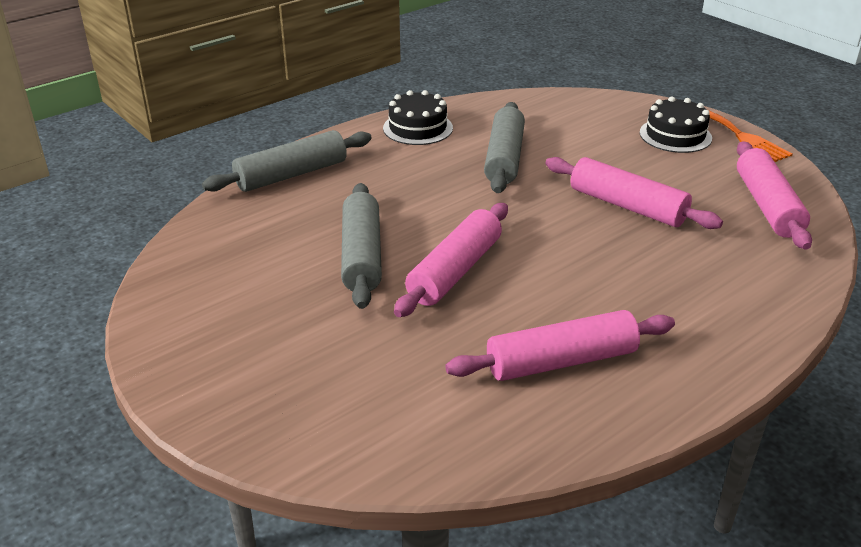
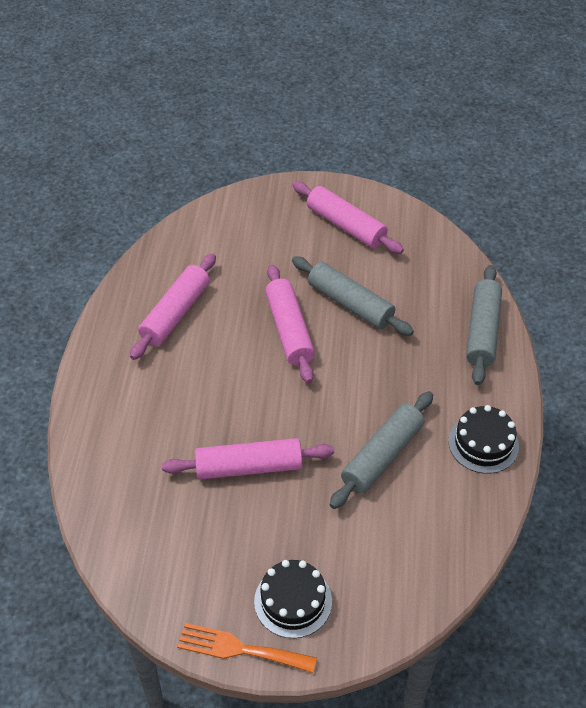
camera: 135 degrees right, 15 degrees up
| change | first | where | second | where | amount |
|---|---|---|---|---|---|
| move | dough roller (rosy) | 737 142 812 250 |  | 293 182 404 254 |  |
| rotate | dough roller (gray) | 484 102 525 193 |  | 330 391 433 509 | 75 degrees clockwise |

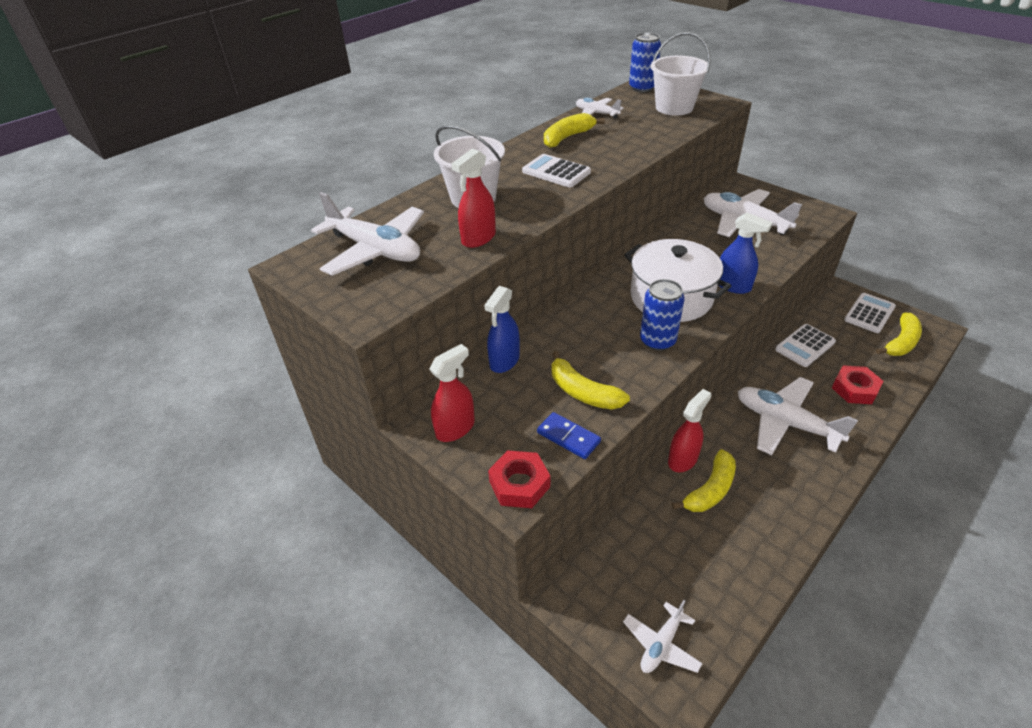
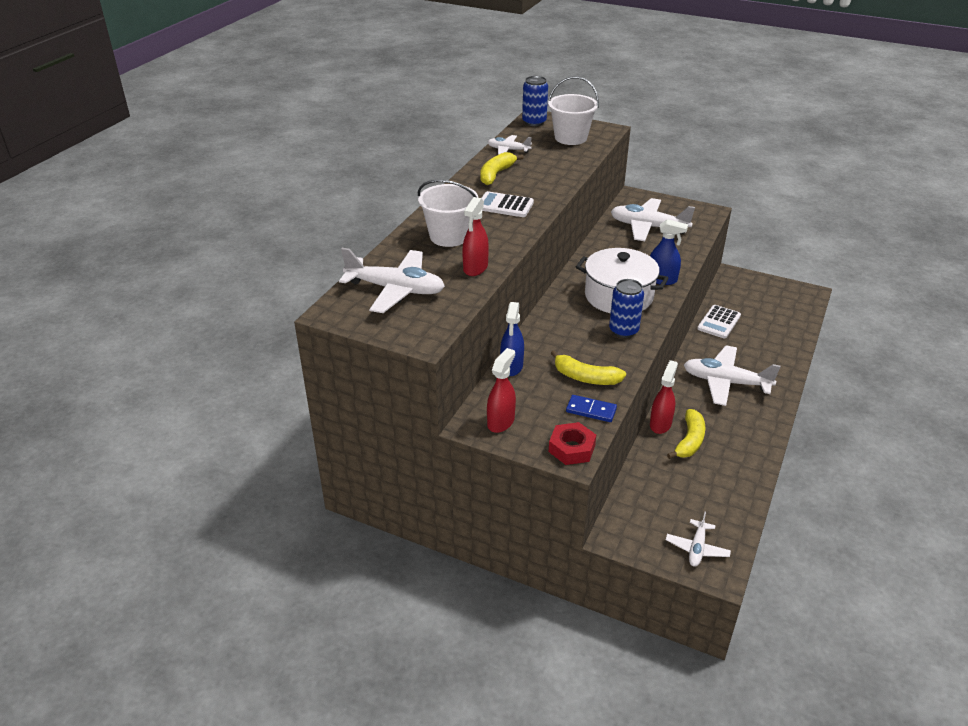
camera: 20 degrees left, 5 degrees down
| change | first | where | second | where | amount |
|---|---|---|---|---|---|
| delete | hex nut (red) | 832 365 883 404 |  |  |  |
| delete | adding machine (snow-white) | 844 293 896 333 |  |  |  |
| delete | banana fruit (golden) | 876 313 922 356 |  |  |  |

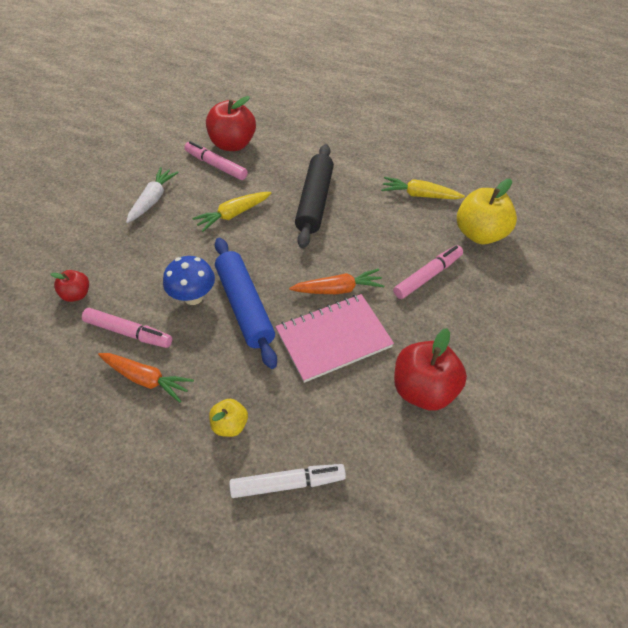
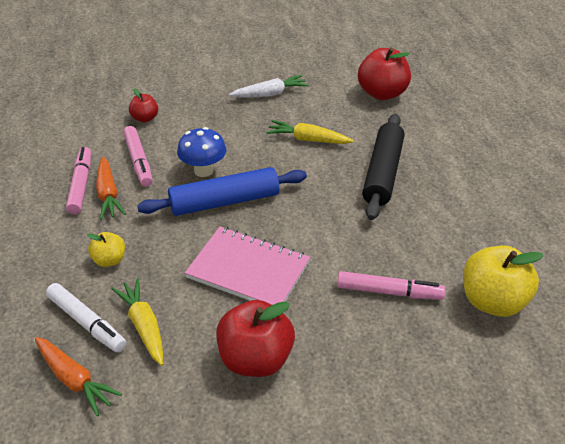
camera: 50 degrees right, 10 degrees down
| change | first | where | second | where | amount |
|---|---|---|---|---|---|
| move | root vegetable (orange) | 289 269 384 294 |  | 35 337 122 416 |  |
| move | marker (rosy) | 184 141 248 180 |  | 66 147 91 214 |  |
| move | root vegetable (golden) | 381 177 465 199 |  | 111 278 163 366 |  |
| rotate | dough roller (cobalt) | 215 238 277 369 |  | 137 167 307 216 | 45 degrees clockwise |
| rotate | dough roller (ebony) | 295 144 334 248 |  | 362 114 404 220 | 45 degrees counterclockwise |

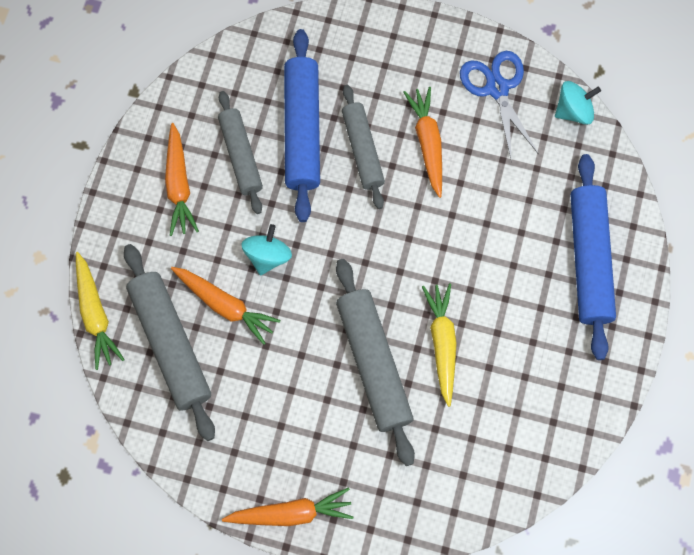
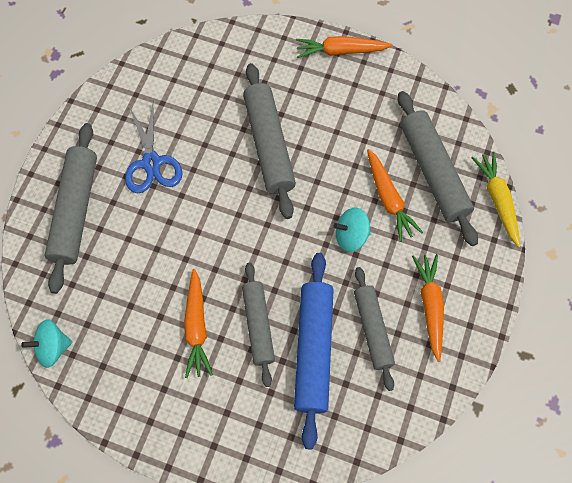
camera: 175 degrees left, 5 degrees down
| change | first | where | second | where | amount |
|---|---|---|---|---|---|
| recolor | dough roller (cobalt) | 570 154 616 360 | dough roller (gray) | 45 123 97 294 |  |
| move | pair of scissors (cobalt) | 460 51 539 162 |  | 125 103 183 193 |  |
| rotate | toy top (teal) | 242 224 292 276 |  | 333 207 370 252 | 60 degrees clockwise |
| rotate | root vegetable (orange) | 171 267 280 345 |  | 367 149 423 242 | 150 degrees counterclockwise |
| delete | root vegetable (golden) | 422 283 457 407 |  |  |  |

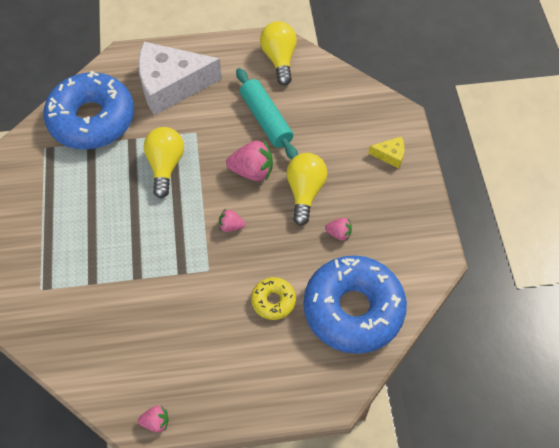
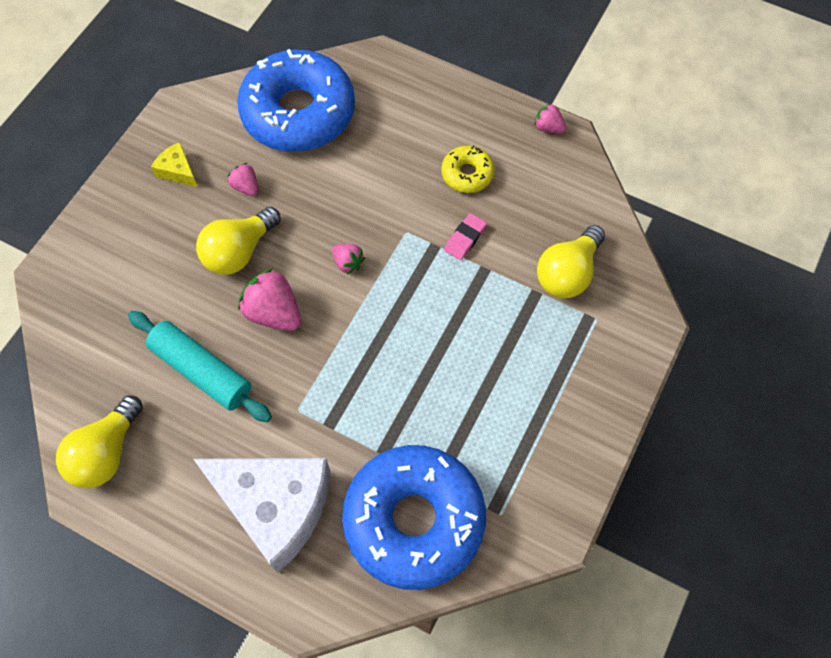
camera: 145 degrees left, 5 degrees up
| change | first | where | second | where | amount |
|---|---|---|---|---|---|
| rotate | dough roller (teal) | 236 68 298 159 |  | 128 311 272 422 | 60 degrees counterclockwise |
| move | cheese wedge (golden) | 368 136 405 169 |  | 151 142 198 187 |  |
| move | donut (golden) | 251 277 296 320 |  | 441 145 495 193 |  |
| insert |  |  | gum eraser (rosy) | 444 213 487 260 |  |
| move | lightbulb (golden) | 144 127 184 198 |  | 537 225 605 298 |  |

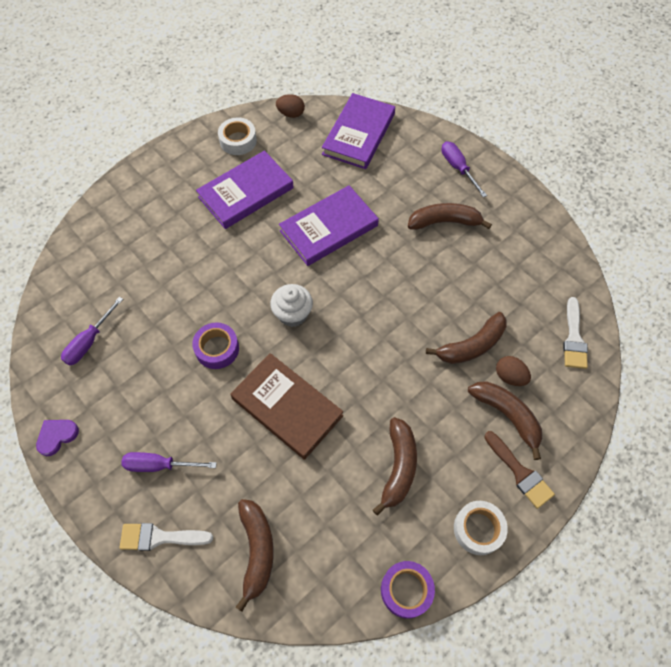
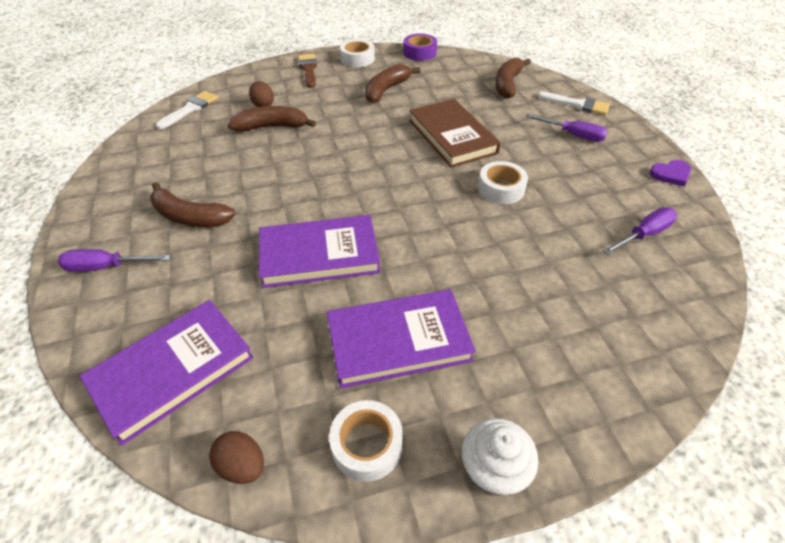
camera: 155 degrees left, 15 degrees down
| change | first | where | second | where | amount |
|---|---|---|---|---|---|
| rotate | screwdriver (royal purple) | 441 142 487 197 |  | 58 249 171 272 | 90 degrees clockwise |
| move | fairy cake (snow-white) | 270 284 313 327 |  | 462 418 538 496 |  |
| recolor | roll of tape (royal purple) | 192 322 239 369 | roll of tape (snow-white) | 478 161 528 204 |  |
| delete | banana fruit (brown) | 468 381 542 460 |  |  |  |

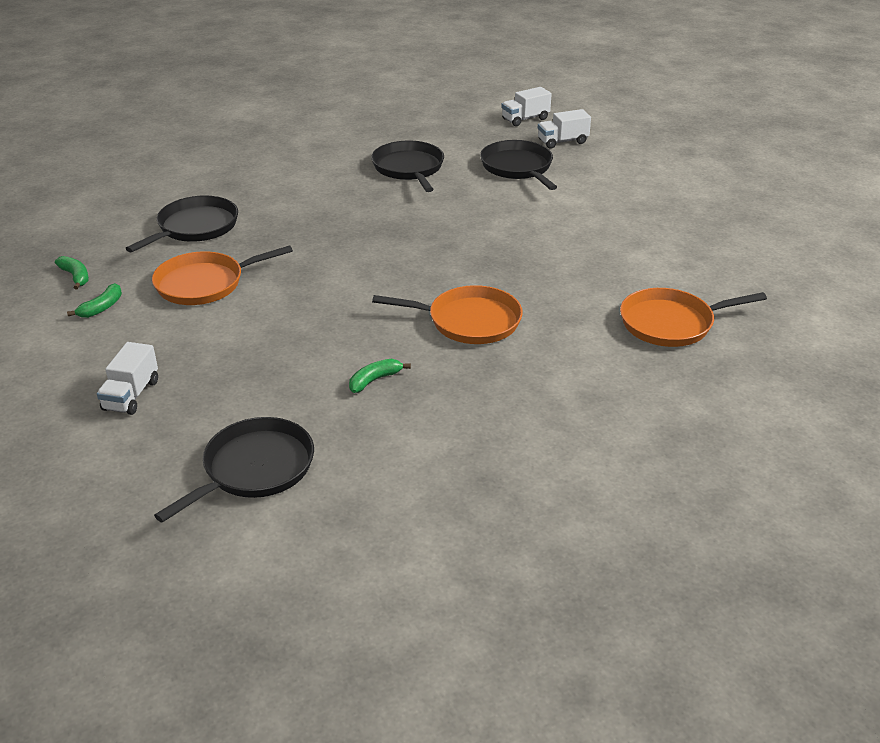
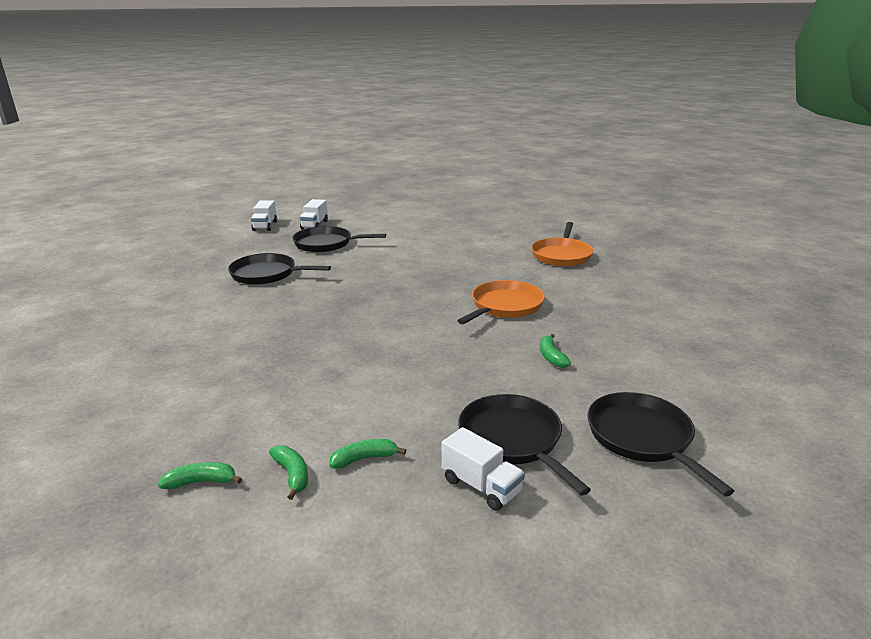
camera: 60 degrees left, 10 degrees down
| change | first | where | second | where | amount |
|---|---|---|---|---|---|
| insert |  |  | banana fruit (emerald) | 330 439 406 469 |  |
| move | skillet (ebony) | 125 196 238 252 |  | 458 394 591 495 |  |
| delete | skillet (orange) | 152 245 293 305 |  |  |  |

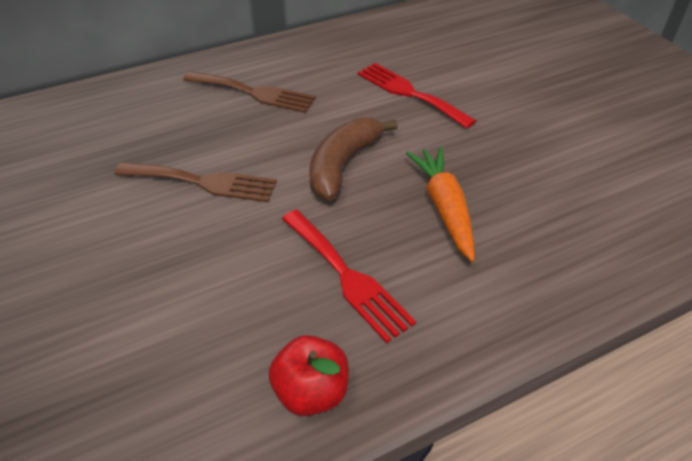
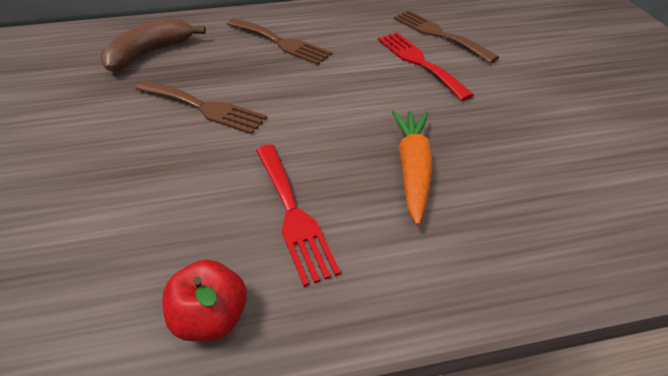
camera: 15 degrees right, 0 degrees up
| change | first | where | second | where | amount |
|---|---|---|---|---|---|
| move | banana fruit (brown) | 310 117 398 201 |  | 100 18 206 72 |  |
| insert |  |  | fork (brown) | 394 10 499 63 |  |

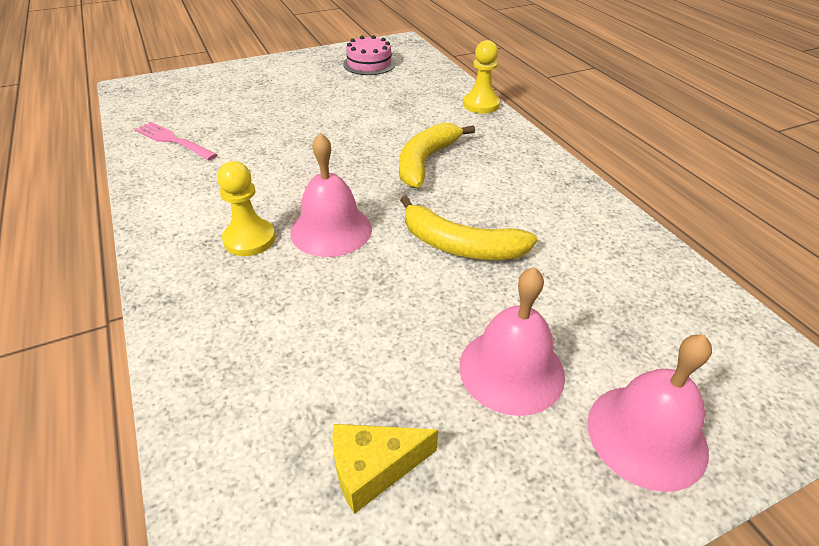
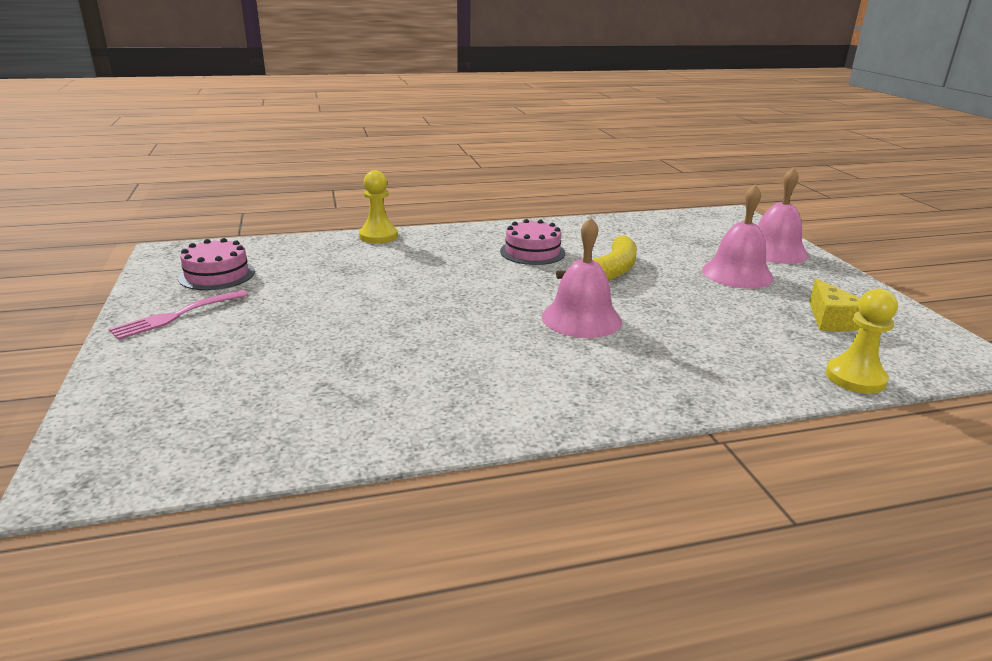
camera: 80 degrees left, 15 degrees down
| change | first | where | second | where | amount |
|---|---|---|---|---|---|
| move | fork (rosy) | 134 122 217 161 |  | 109 290 248 340 |  |
| insert |  |  | gateau (rosy) | 500 219 565 265 |  |
| move | game pawn (golden) | 217 161 275 256 |  | 825 288 898 394 |  |
| delete | banana fruit (golden) | 399 123 475 188 |  |  |  |

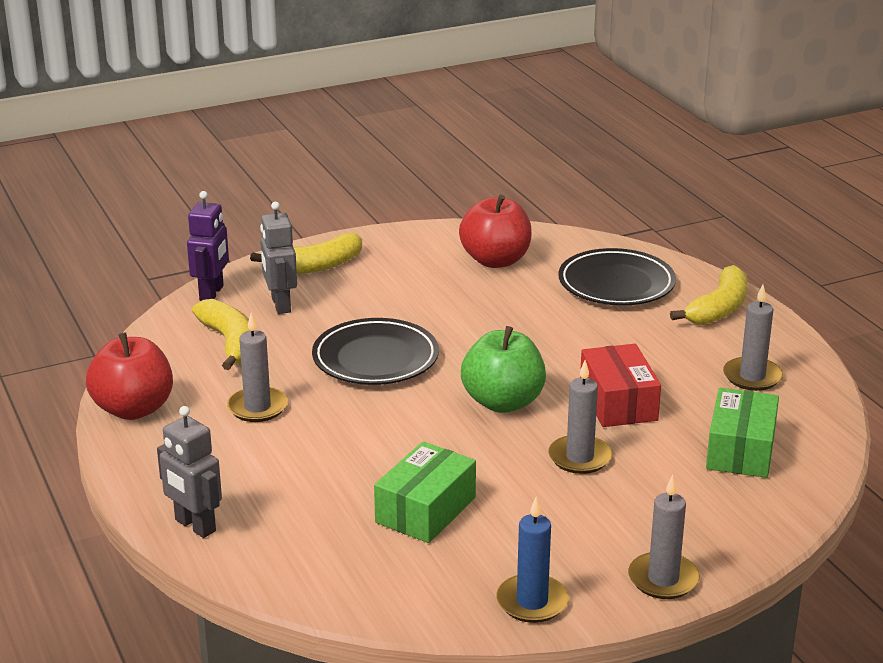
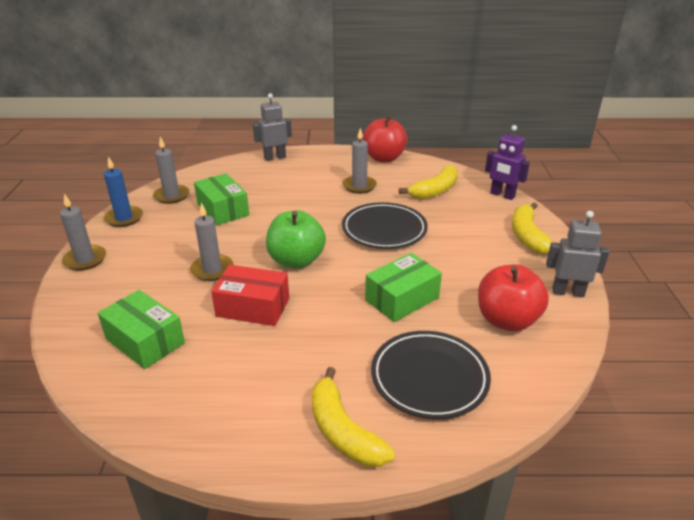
camera: 115 degrees right, 5 degrees up
| change | first | where | second | where | amount |
|---|---|---|---|---|---|
| move | candle (gray) | 723 285 783 391 |  | 153 137 189 204 |  |
| insert |  |  | parcel (emerald) | 365 253 442 322 |  |
| rotate | banana fruit (golden) | 192 299 250 370 |  | 399 165 458 199 | 45 degrees counterclockwise |
| move | toy robot (gray) | 260 202 297 314 |  | 546 211 609 297 |  |

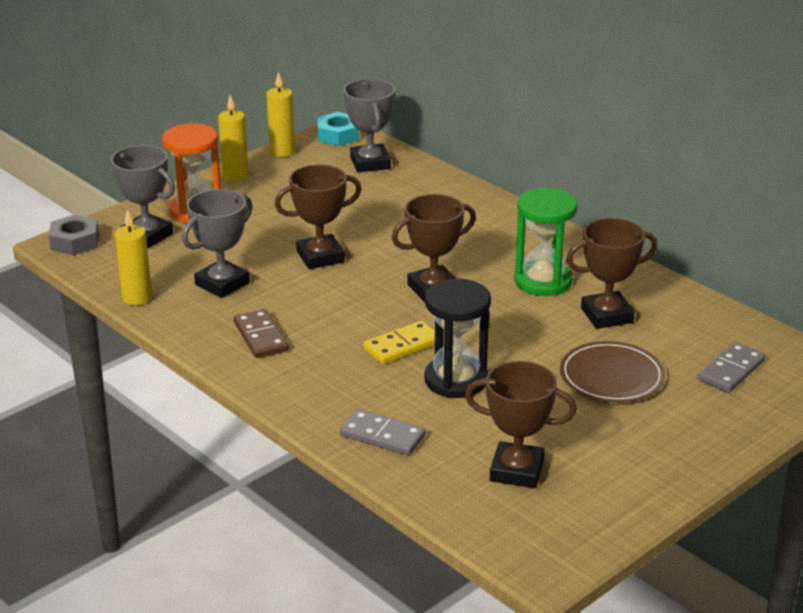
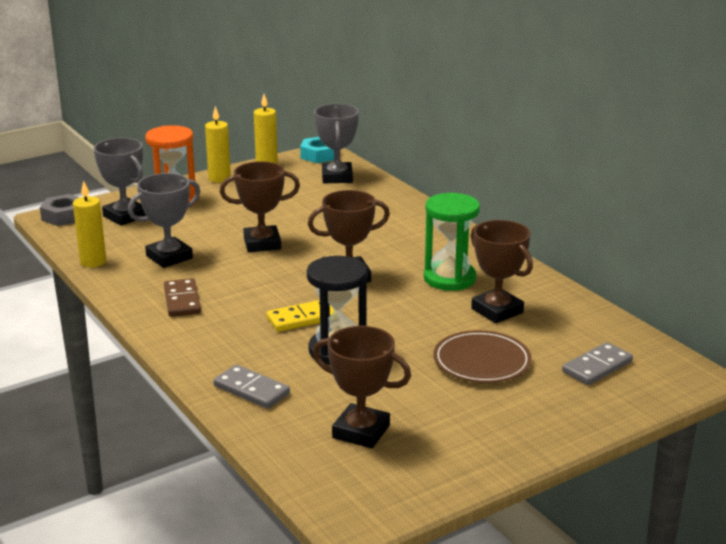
camera: 10 degrees right, 5 degrees down
| change | first | where | second | where | amount |
|---|---|---|---|---|---|
| rotate | award cup (brown) | 566 218 658 329 |  | 471 220 533 323 | 60 degrees clockwise |

